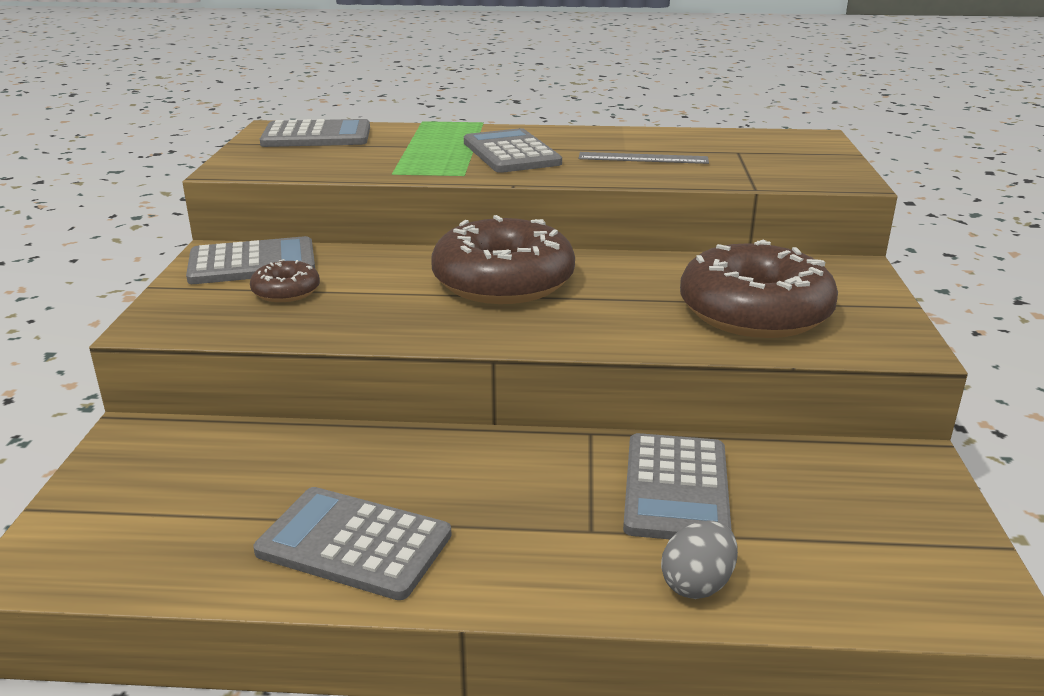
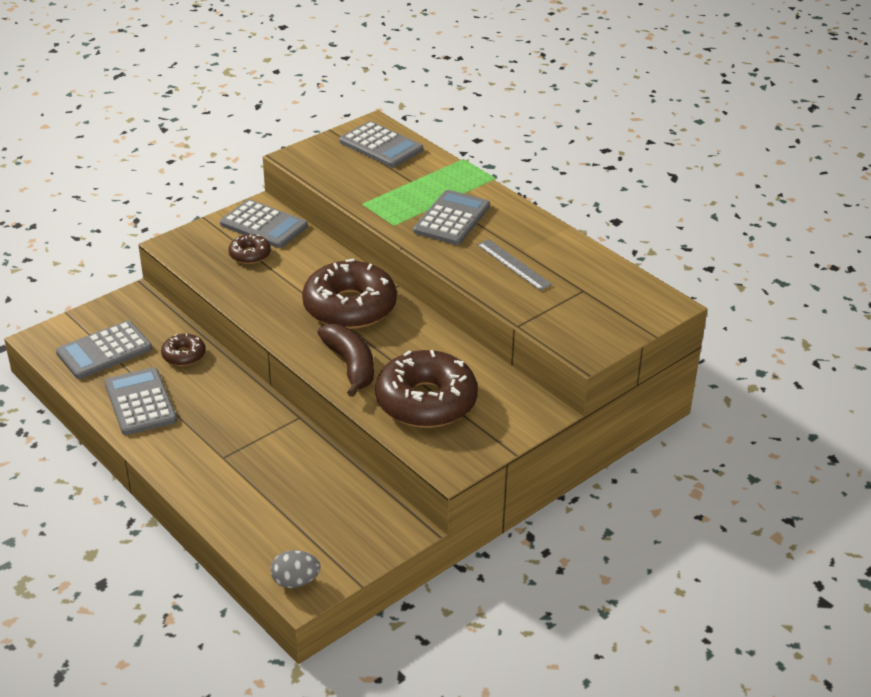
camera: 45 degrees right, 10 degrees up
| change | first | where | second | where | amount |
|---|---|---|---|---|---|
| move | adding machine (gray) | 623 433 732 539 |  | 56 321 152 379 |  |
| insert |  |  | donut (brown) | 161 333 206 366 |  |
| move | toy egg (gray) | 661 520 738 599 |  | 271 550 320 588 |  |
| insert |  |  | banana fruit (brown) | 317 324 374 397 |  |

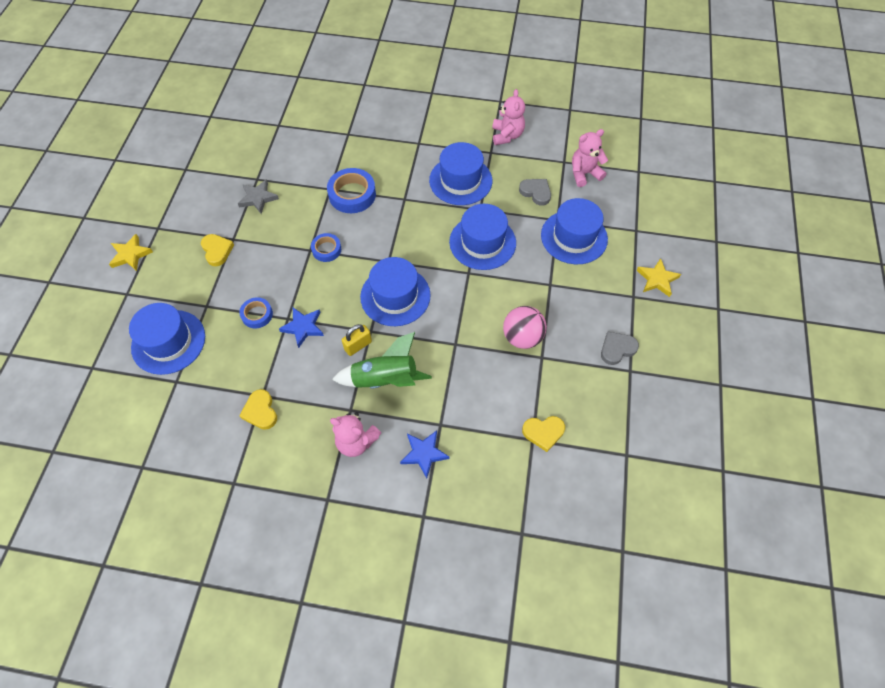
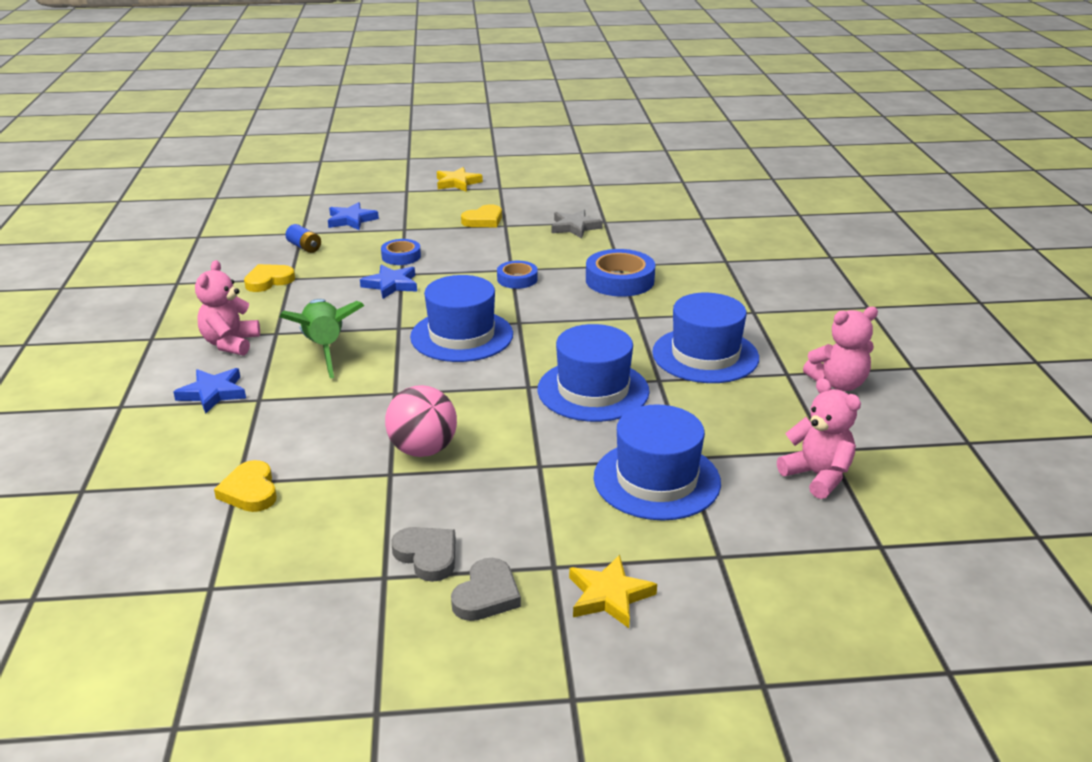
camera: 75 degrees right, 30 degrees down
| change | first | where | second | where | amount |
|---|---|---|---|---|---|
| insert |  |  | AA battery (cobalt) | 286 224 321 253 |  |
| replace | tall hat (cobalt) | 129 303 205 375 | star (cobalt) | 328 202 379 230 |  |
| move | heart (gray) | 519 179 551 206 |  | 451 558 521 621 |  |
| delete | small lock (golden) | 342 324 372 356 |  |  |  |

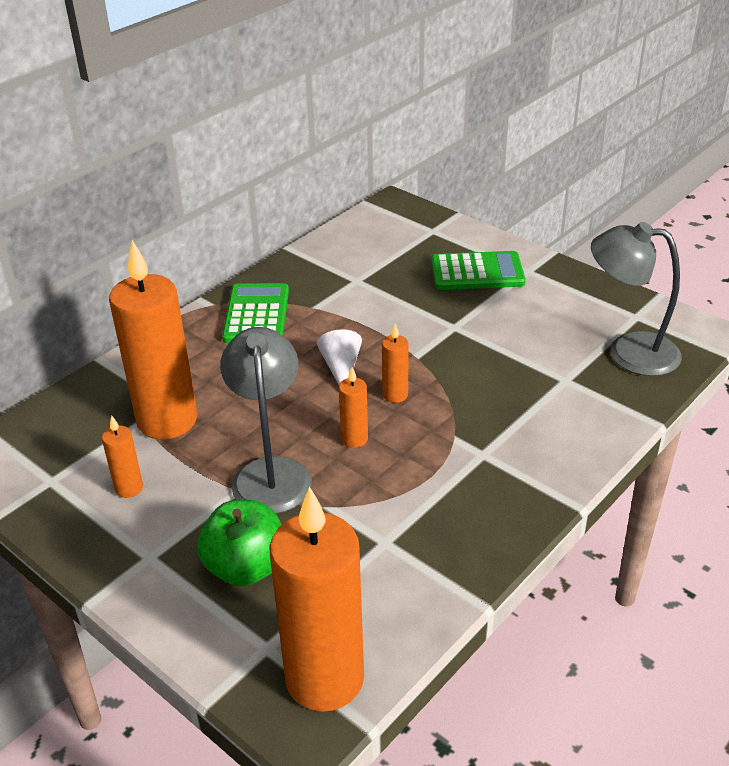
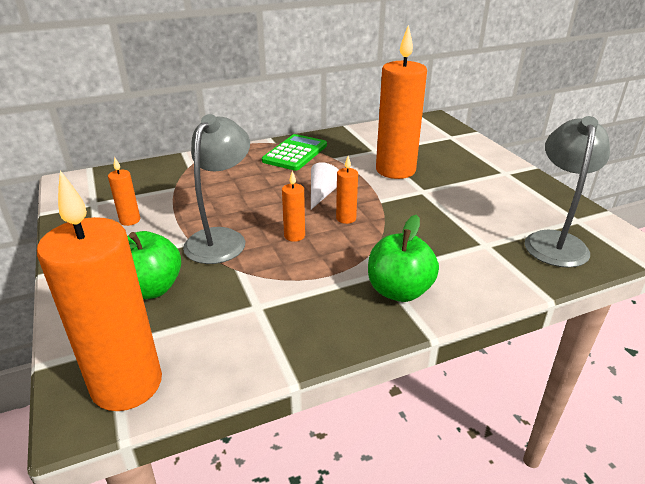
camera: 25 degrees right, 5 degrees down
| change | first | where | second | where | amount |
|---|---|---|---|---|---|
| insert |  |  | toy apple (emerald) | 368 215 439 302 |  |
| move | candle (orange) | 109 240 197 440 |  | 376 24 427 179 |  |
| rotate | desk lamp (gray) | 591 222 682 376 |  | 525 116 610 268 | 60 degrees clockwise |
| delete | adding machine (emerald) | 431 251 526 290 |  |  |  |

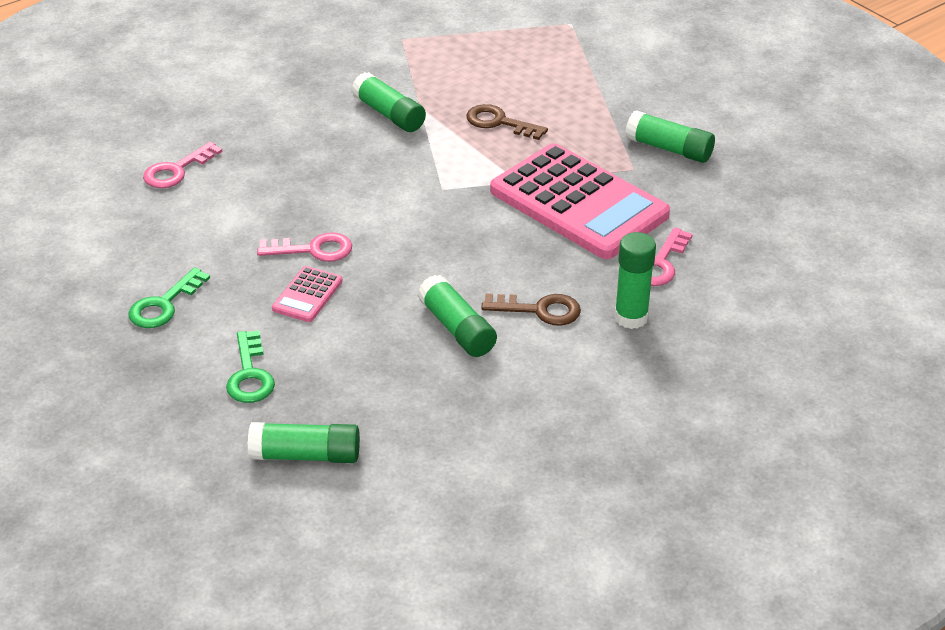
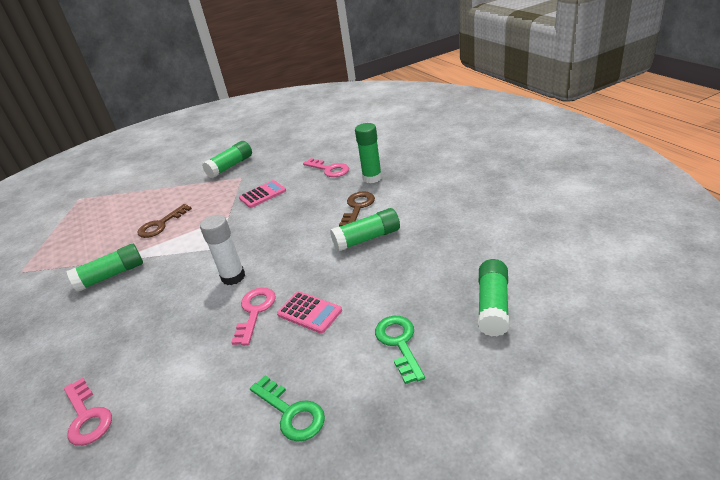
camera: 75 degrees left, 5 degrees down
| change | first | where | second | where | amount |
|---|---|---|---|---|---|
| insert |  |  | stick of glue (snow-white) | 200 215 245 285 |  |
| resize | adding machine (rosy) | 490 143 670 259 |  | 239 180 286 208 | x0.42 |
| rotate | door key (emerald) | 226 331 275 403 |  | 375 316 425 384 | 105 degrees counterclockwise |

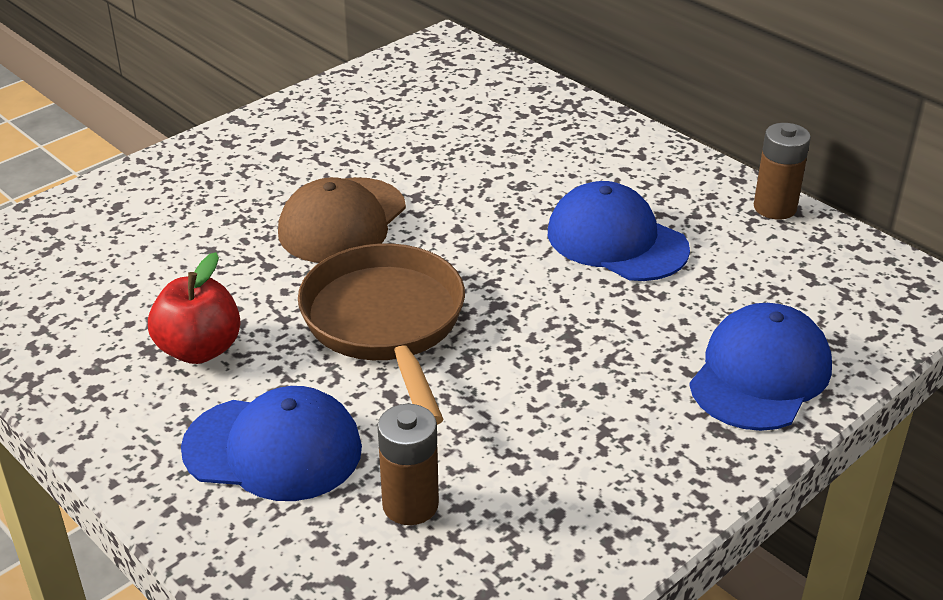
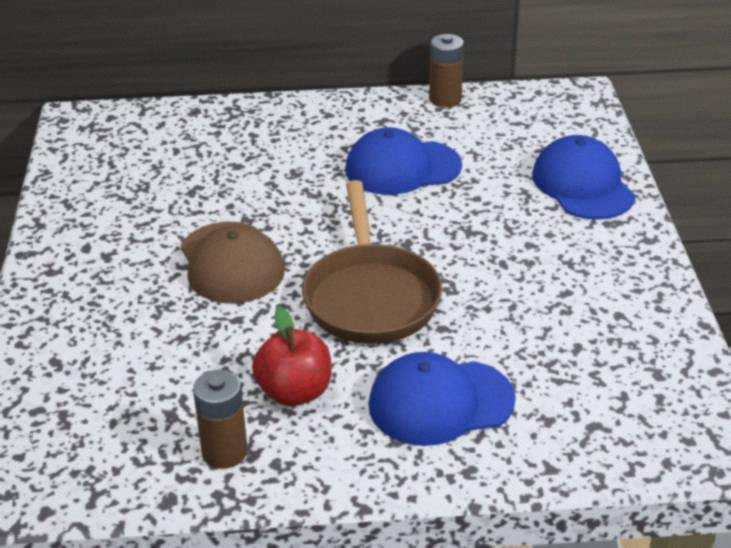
camera: 50 degrees left, 0 degrees up
| change | first | where | second | where | amount |
|---|---|---|---|---|---|
| move | AA battery (brown) | 377 404 439 525 |  | 193 370 248 469 |  |
| rotate | skillet (brown) | 298 243 465 425 |  | 302 180 442 344 | 120 degrees counterclockwise |
| rotate | peaked cap (cobalt) | 181 386 362 501 |  | 369 352 516 446 | 150 degrees counterclockwise |

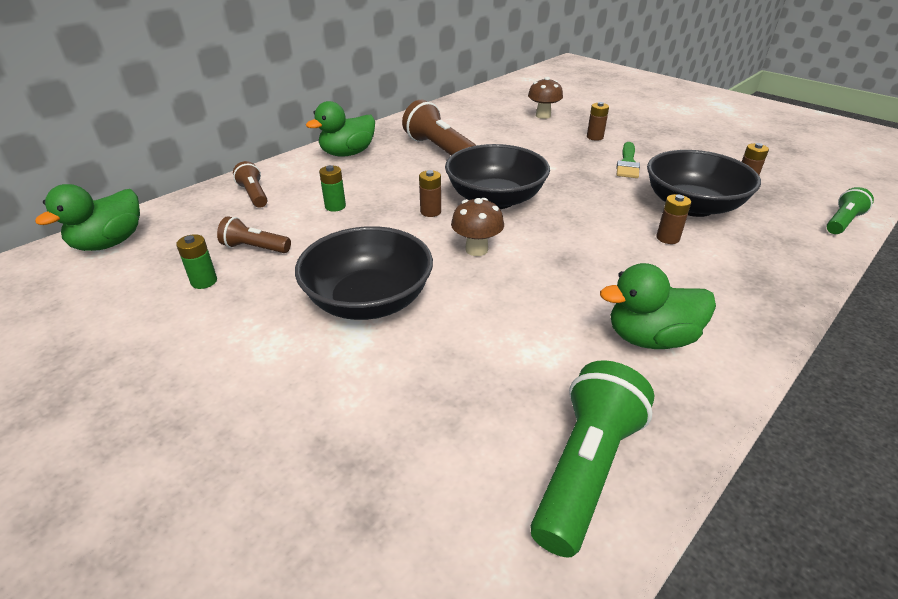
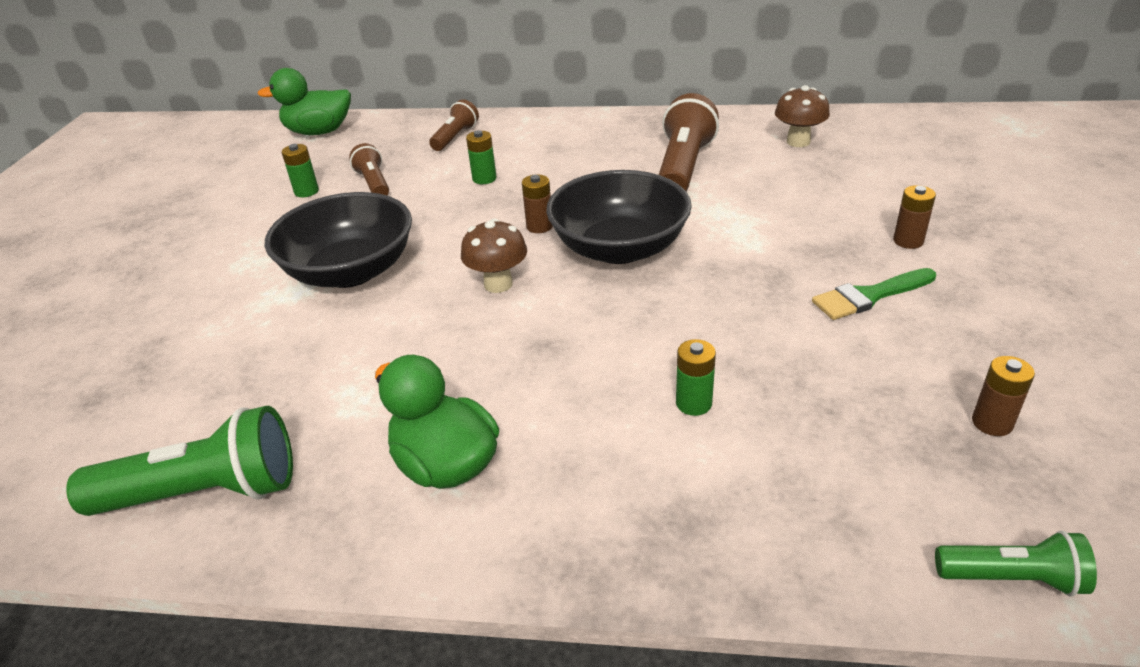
camera: 55 degrees right, 0 degrees up
| change | first | where | second | where | amount |
|---|---|---|---|---|---|
| recolor | AA battery (brown) | 656 194 691 244 | AA battery (emerald) | 676 339 716 416 |  |
| move | toadstool (brown) | 528 77 563 119 |  | 775 85 830 147 |  |
| delete | toy duck (emerald) | 306 101 375 157 |  |  |  |
| delete | deep dish (ebony) | 647 150 761 217 |  |  |  |

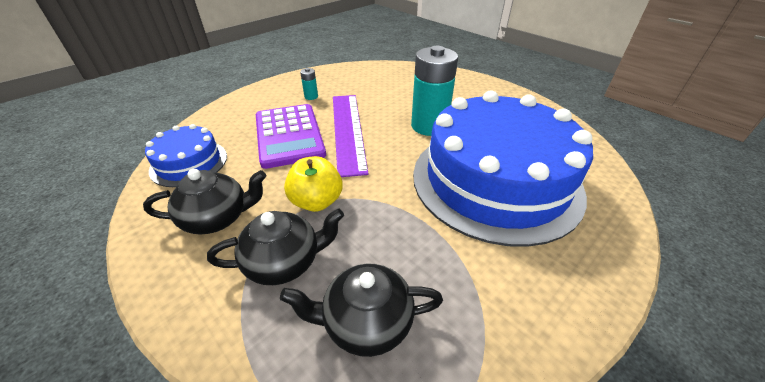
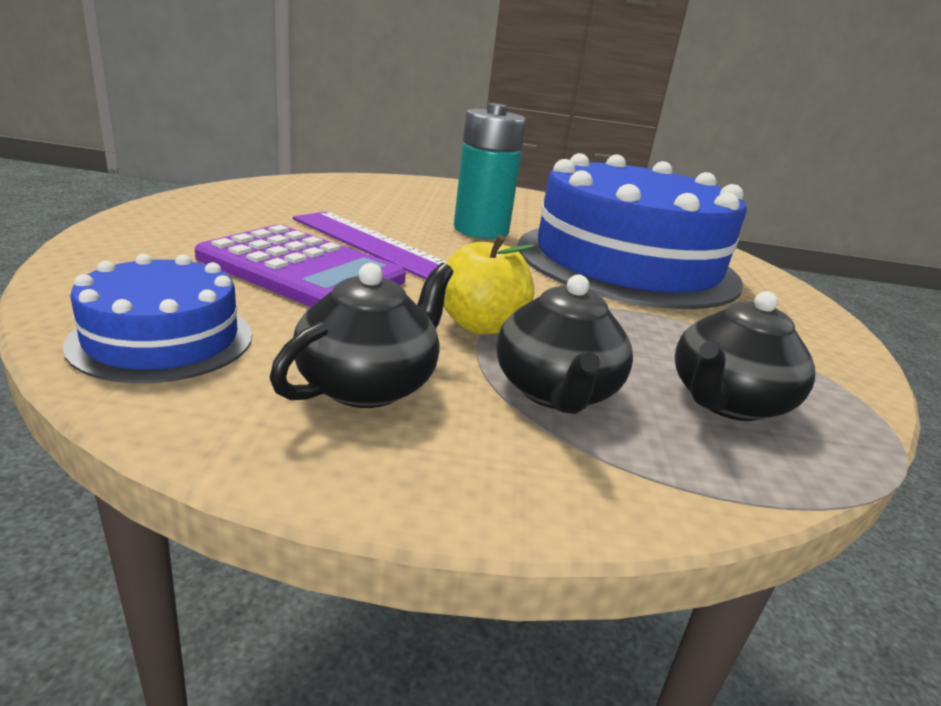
camera: 45 degrees left, 15 degrees down
| change | first | where | second | where | amount |
|---|---|---|---|---|---|
| rotate | tea pot (ebony) | 207 208 344 285 |  | 496 274 633 414 | 150 degrees clockwise |
| delete | AA battery (teal) | 300 68 318 100 |  |  |  |

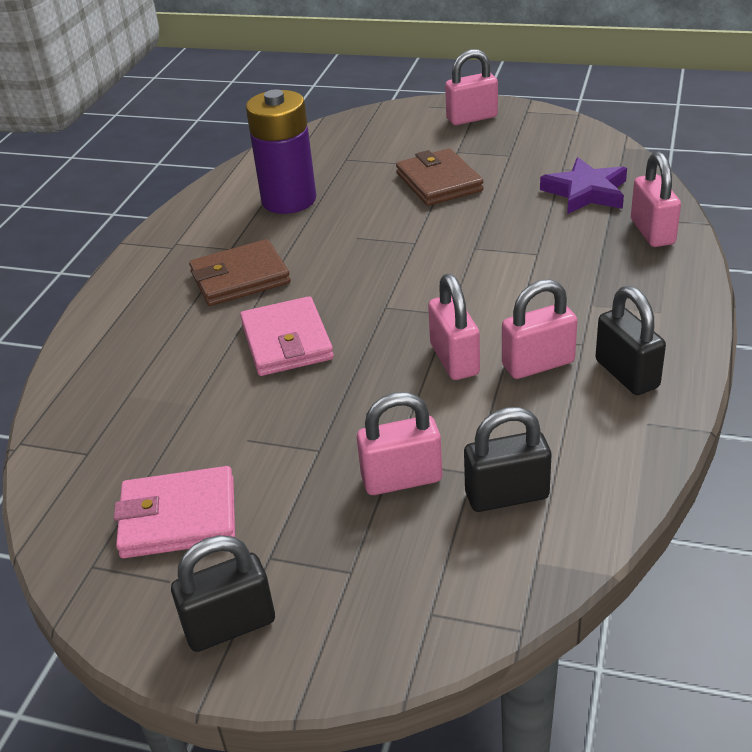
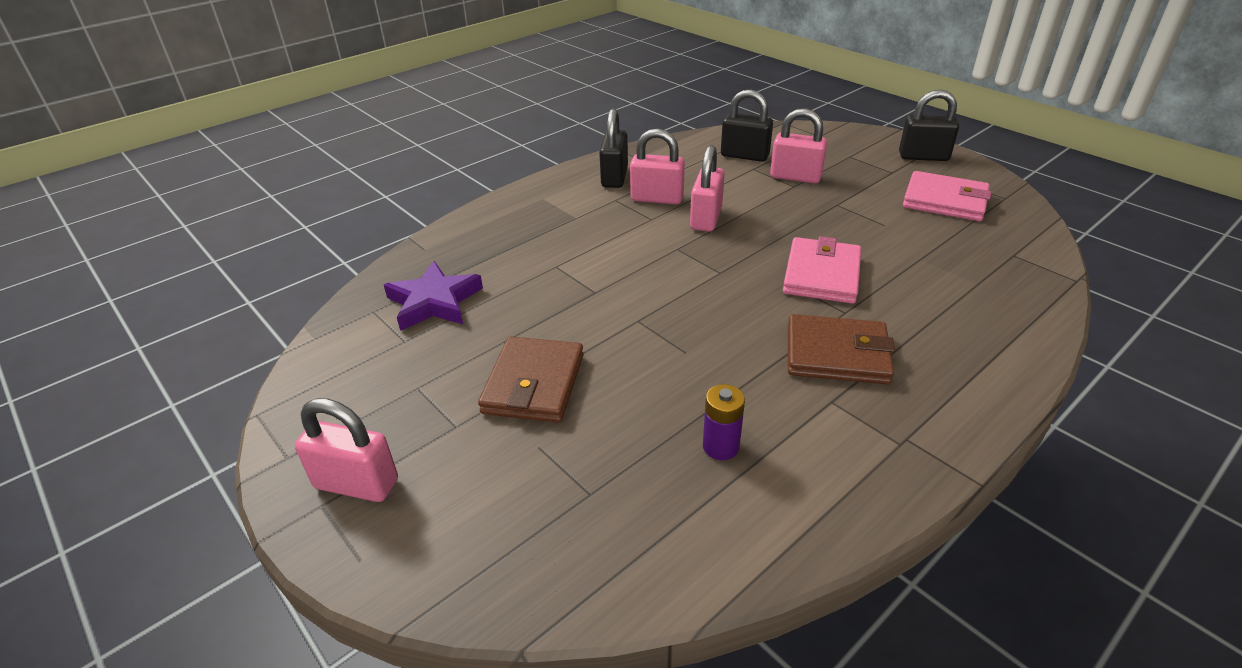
camera: 150 degrees left, 0 degrees up
| change | first | where | second | where | amount |
|---|---|---|---|---|---|
| resize | AA battery (royal purple) | 246 89 316 214 |  | 703 384 745 460 | x0.46 |
| delete | small lock (rosy) | 631 152 681 247 |  |  |  |

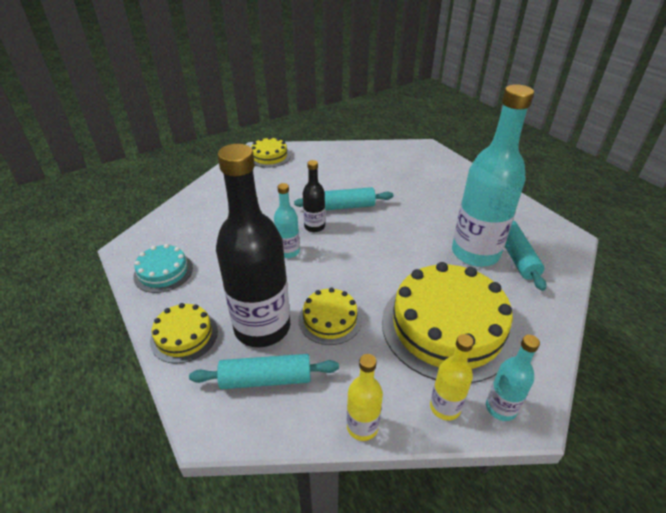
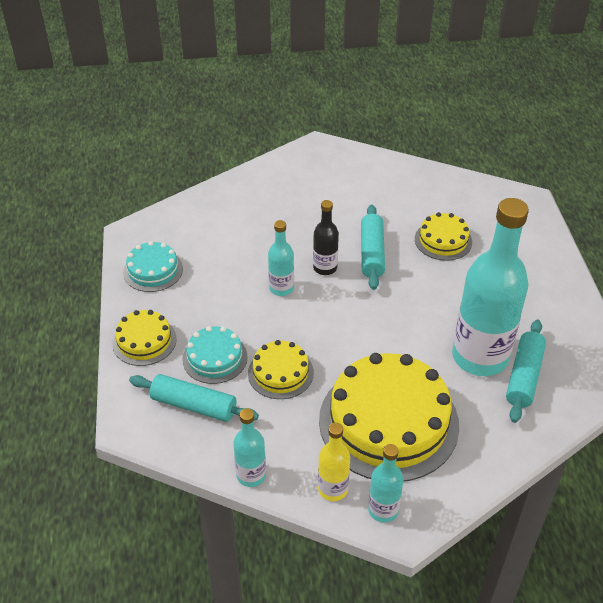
camera: 25 degrees right, 5 degrees up
| change | first | where | second | where | amount |
|---|---|---|---|---|---|
| replace | drink bottle (ebony) | 216 144 290 347 | gateau (teal) | 182 326 248 384 |  |
| recolor | drink bottle (golden) | 347 354 383 441 | drink bottle (teal) | 233 408 266 487 |  |
| rotate | dough roller (teal) | 294 187 393 210 |  | 361 205 385 290 | 75 degrees clockwise |
| move | gateau (golden) | 251 137 291 168 |  | 415 212 472 261 |  |

